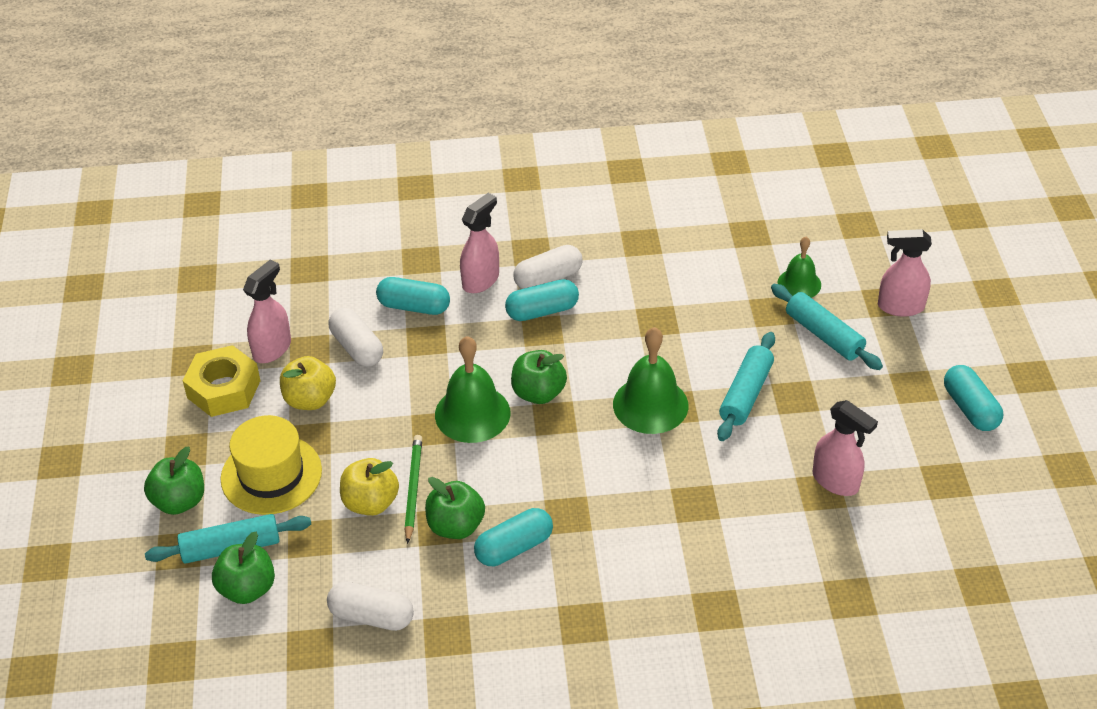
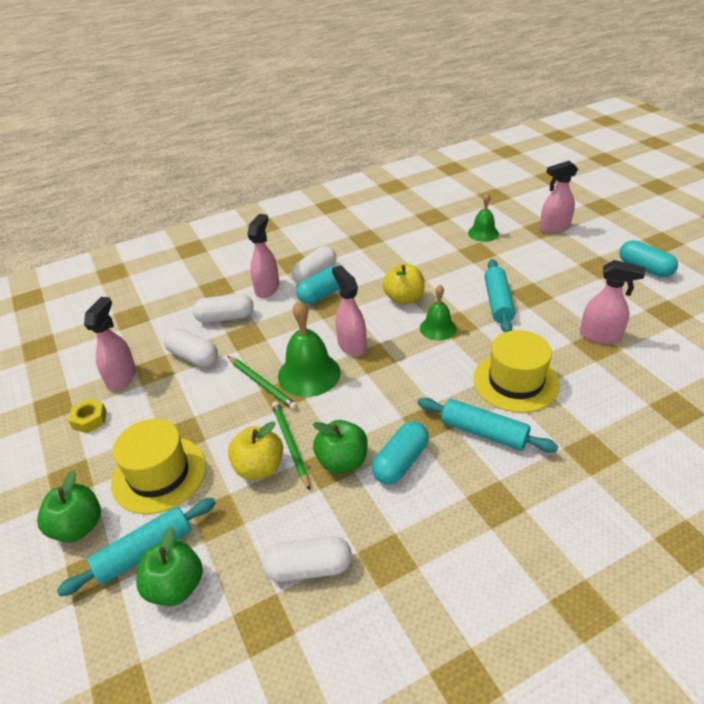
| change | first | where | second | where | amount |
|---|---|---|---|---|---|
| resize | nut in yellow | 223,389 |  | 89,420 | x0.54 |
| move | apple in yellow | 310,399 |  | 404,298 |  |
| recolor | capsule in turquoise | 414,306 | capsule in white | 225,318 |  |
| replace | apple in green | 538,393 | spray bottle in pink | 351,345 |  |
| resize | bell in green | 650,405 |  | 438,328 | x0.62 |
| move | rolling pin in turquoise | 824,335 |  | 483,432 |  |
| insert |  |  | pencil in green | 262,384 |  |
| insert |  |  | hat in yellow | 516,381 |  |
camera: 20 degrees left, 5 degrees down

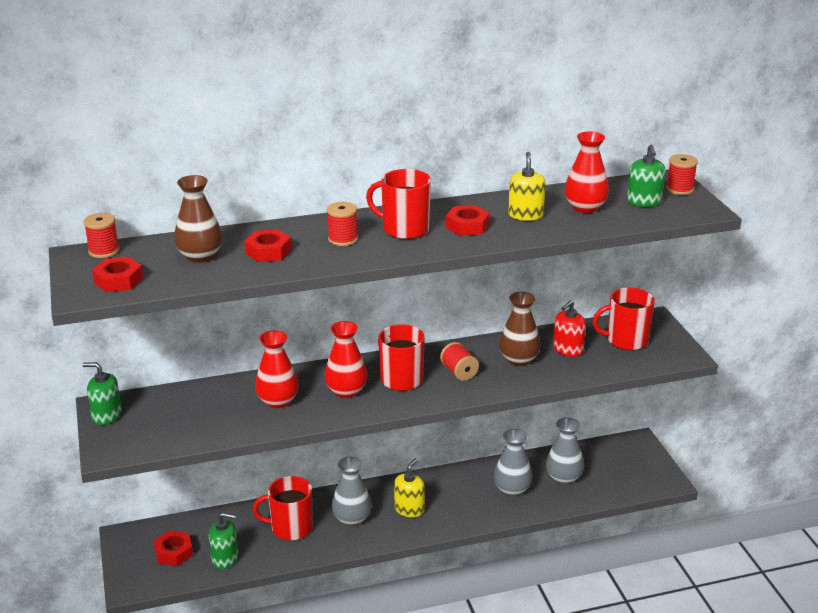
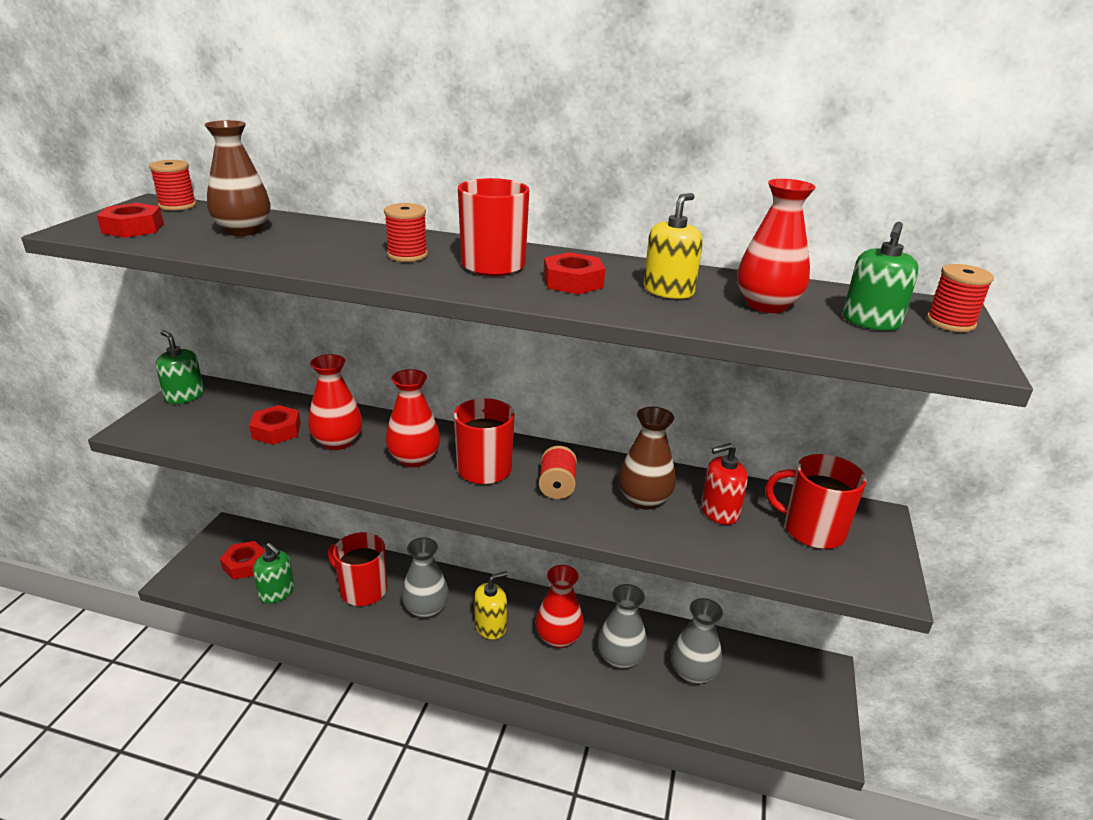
| change | first | where | second | where | amount |
|---|---|---|---|---|---|
| move | nut in red | 268,251 |  | 276,430 |  |
| insert |  |  | vase in red | 558,637 |  |
camera: 30 degrees right, 0 degrees up

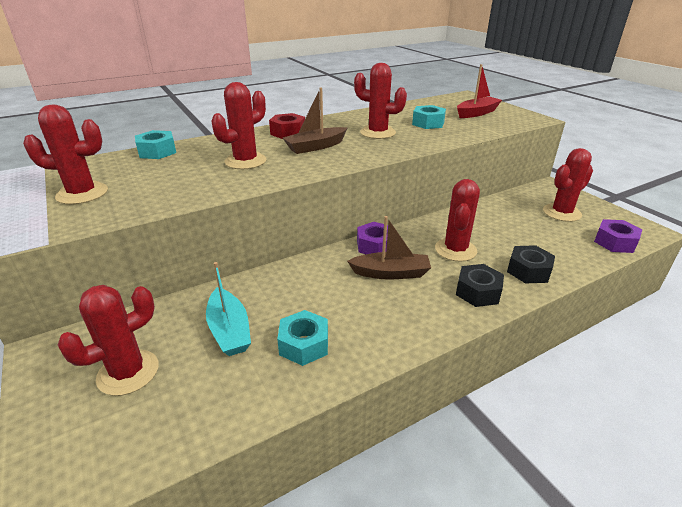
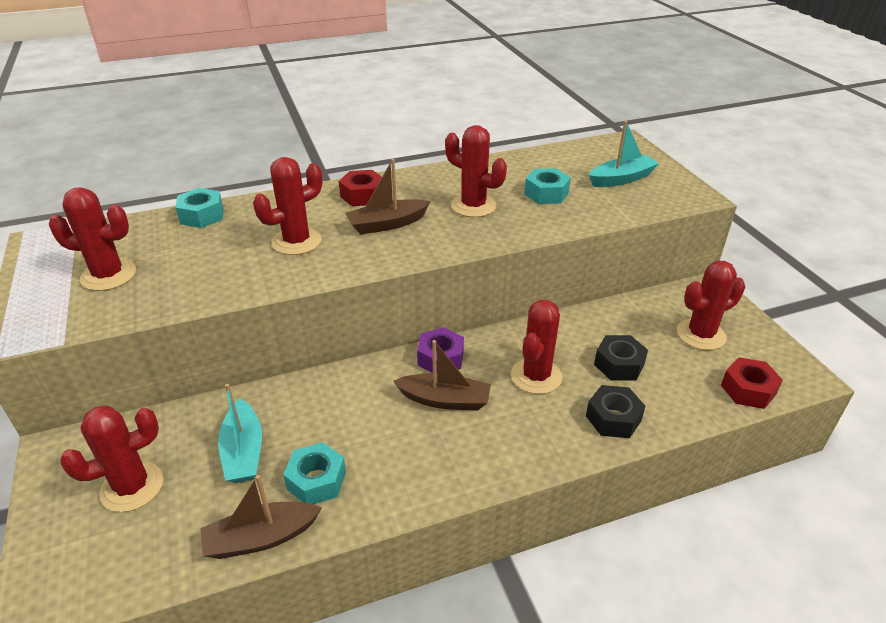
| change | first | where | second | where | amount |
|---|---|---|---|---|---|
| move | nut in black | 478,292 |  | 619,364 |  |
| recolor | boat in red | 477,113 | boat in turquoise | 621,179 |  |
| recolor | nut in purple | 614,242 | nut in red | 748,390 |  |
| insert |  |  | boat in brown | 261,538 |  |
camera: 10 degrees right, 5 degrees up

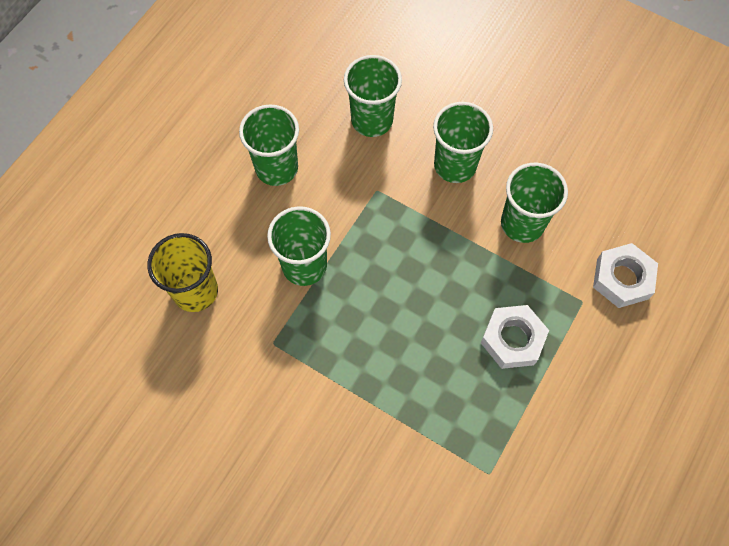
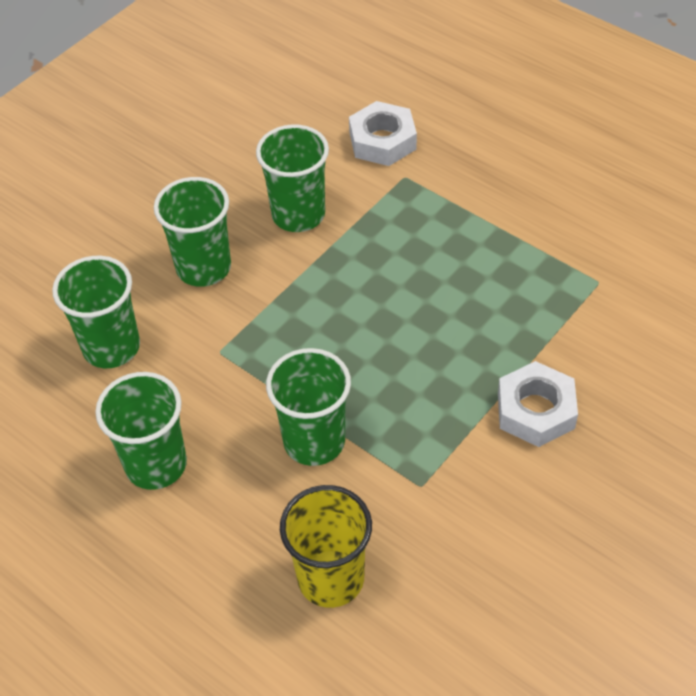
| change | first | where | second | where | amount |
|---|---|---|---|---|---|
| move | nut in white | 512,339 |  | 535,411 |  |
camera: 80 degrees left, 15 degrees down

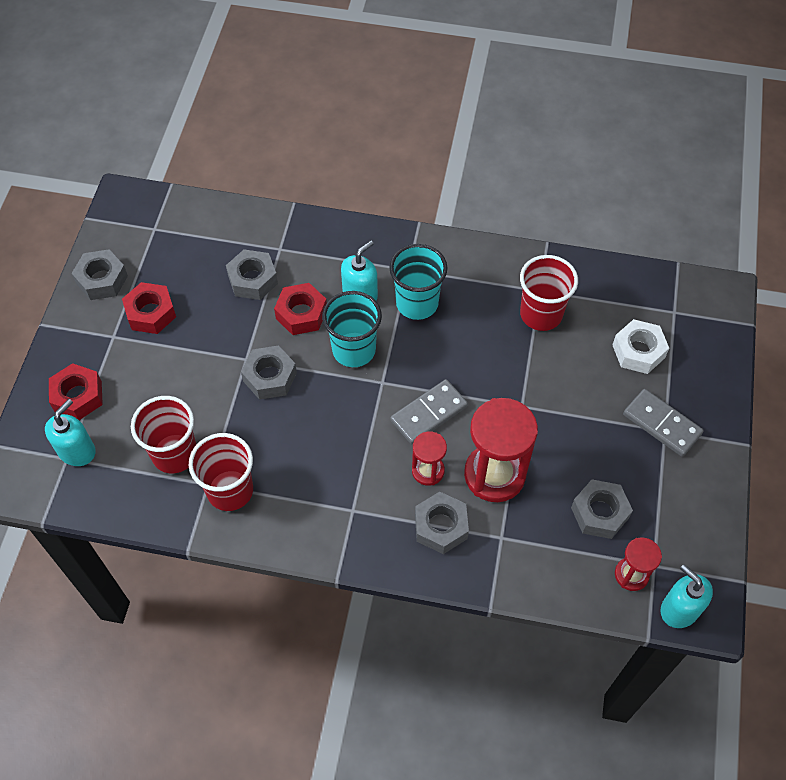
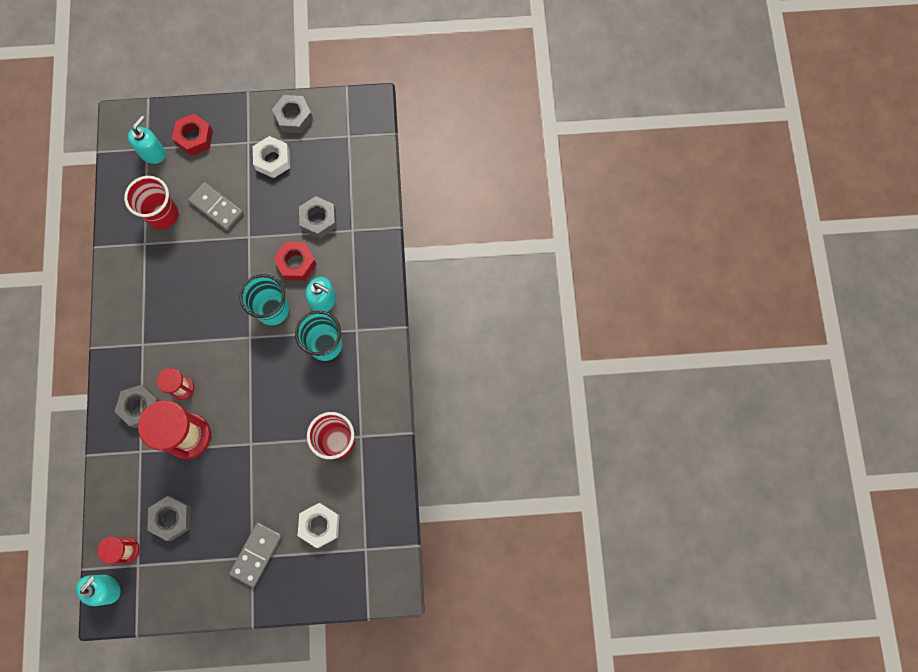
| change | first | where | second | where | amount |
|---|---|---|---|---|---|
| rotate | soap dispenser in turquoise | 77,451 |  | 153,153 | 75 degrees counterclockwise |
| recolor | nut in red | 151,313 | nut in white | 273,160 |  |
| delete | cup in red | 230,490 |  |  |  |
| delete | nut in grey | 270,377 |  |  |  |
| move | domino in grey | 429,413 |  | 216,207 |  |
camera: 75 degrees right, 15 degrees up

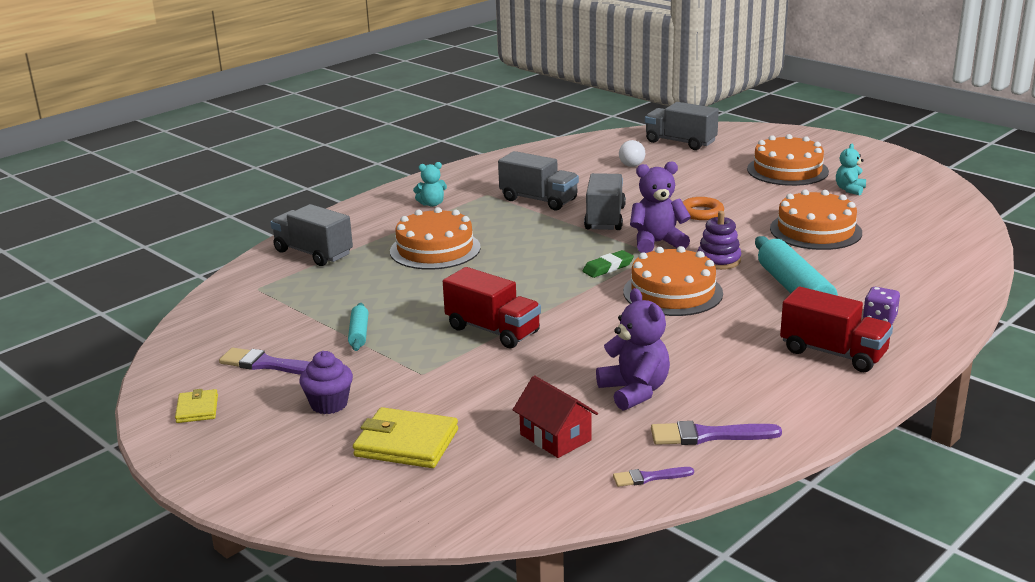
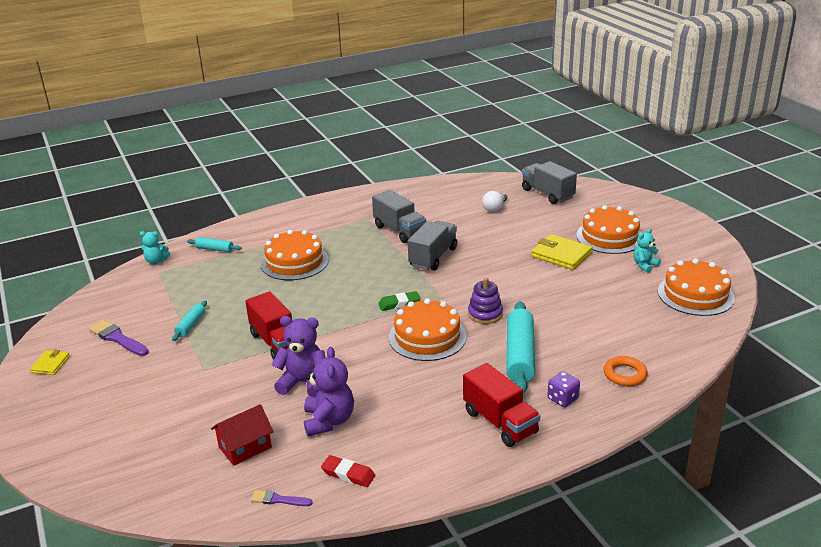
| change | first | where | second | where | amount |
|---|---|---|---|---|---|
| replace | truck in grey | 313,253 | rolling pin in turquoise | 215,249 |  |
| delete | cupcake in purple | 329,404 |  |  |  |
| move | wallet in yellow | 406,443 |  | 561,255 |  |
| move | teddy bear in turquoise | 432,204 |  | 156,261 |  |
| rotate | house in red | 555,437 |  | 245,447 | 75 degrees clockwise |
| move | teddy bear in purple | 657,243 |  | 304,383 |  |
| replace | brush in purple | 708,435 | eraser in red | 348,474 |  |
| move | ring in orange | 701,212 |  | 625,374 |  |
| move | cake in orange | 815,230 |  | 695,294 |  |
camera: 20 degrees right, 5 degrees up

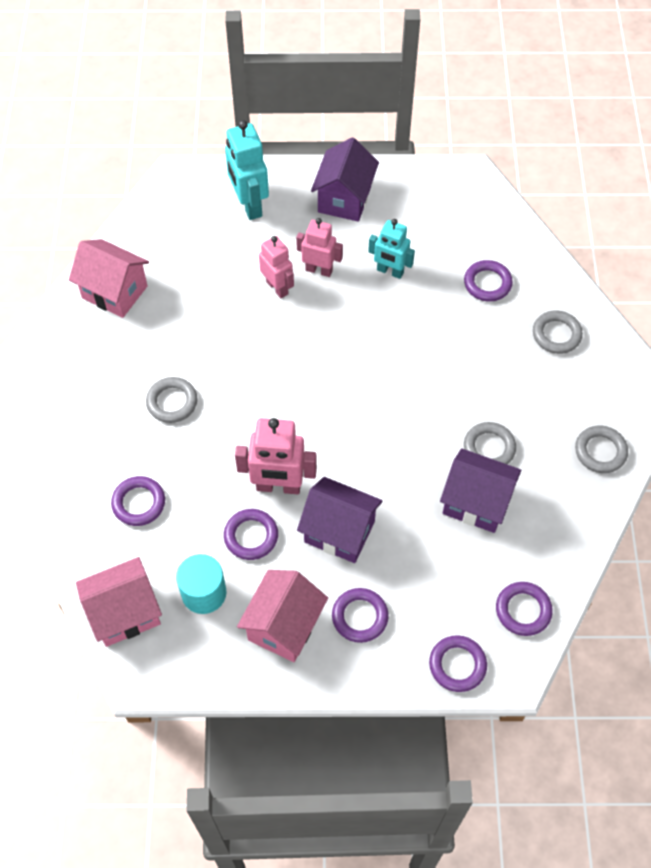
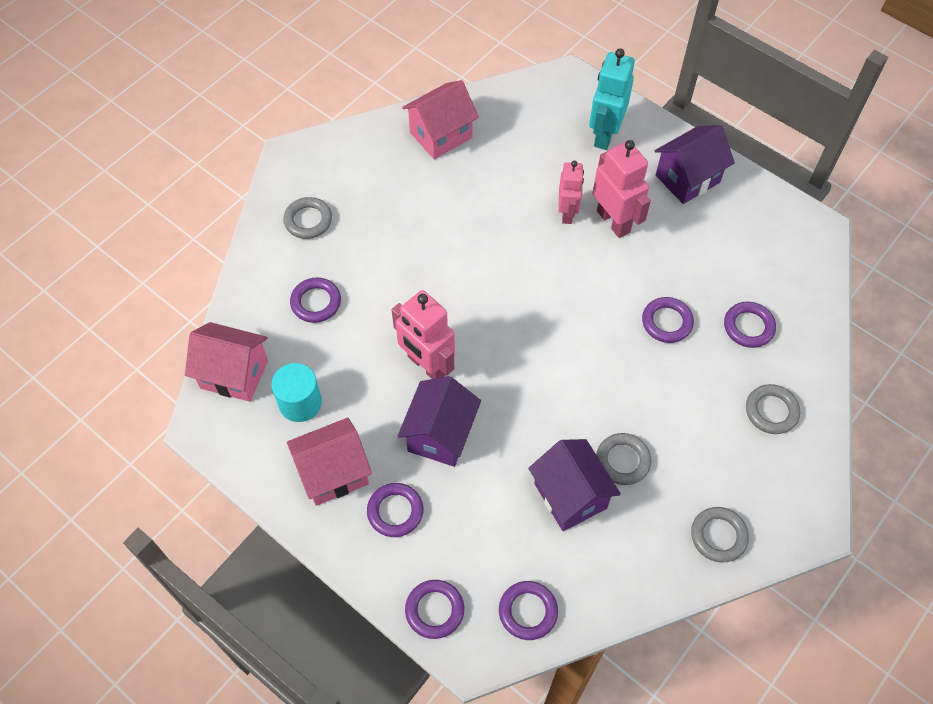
| change | first | where | second | where | amount |
|---|---|---|---|---|---|
| rotate | house in pink | 114,292 |  | 441,135 | 75 degrees clockwise |
| move | ring in grey | 172,402 |  | 308,220 |  |
| move | ring in purple | 251,536 |  | 667,322 |  |
| resize | robot in pink | 319,270 |  | 613,221 | x1.50 |
| rotate | house in purple | 339,531 |  | 440,435 | 45 degrees clockwise |
| delete | robot in turquoise | 390,271 |  |  |  |
camera: 40 degrees right, 0 degrees up

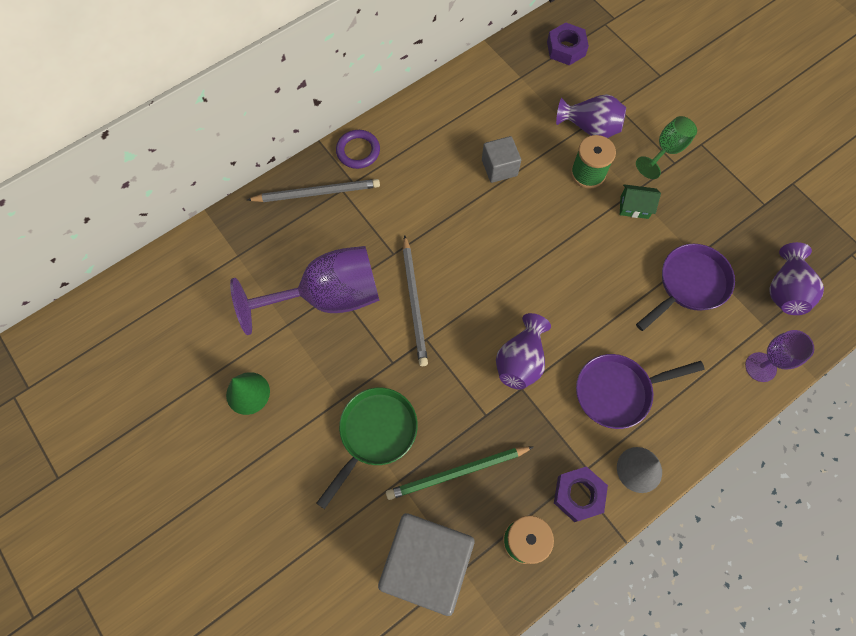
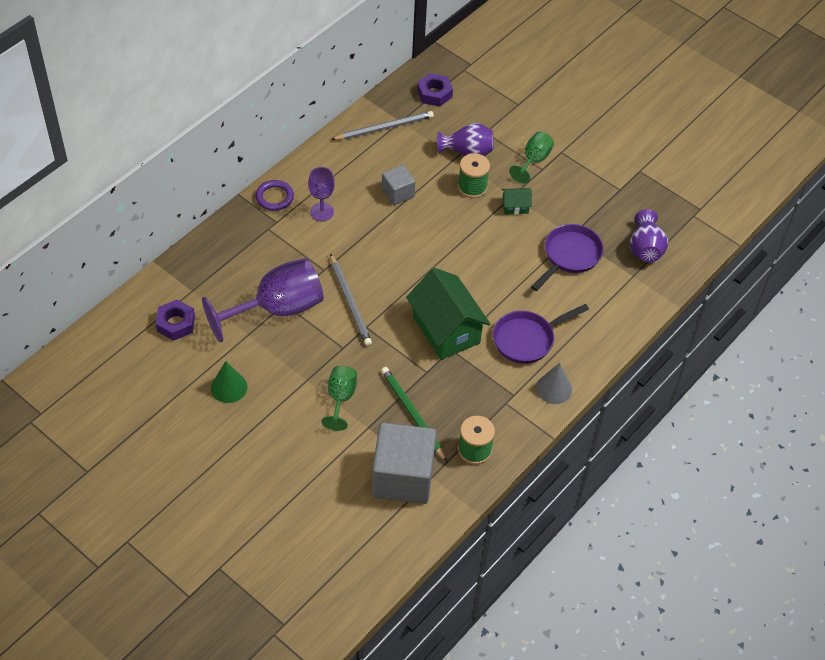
| change | first | where | second | where | amount |
|---|---|---|---|---|---|
| move | pencil in grey | 317,193 |  | 384,128 |  |
| replace | pan in green | 375,433 | goblet in green | 341,398 |  |
| rotate | pencil in green | 457,473 |  | 412,414 | 90 degrees clockwise |
| replace | vase in purple | 520,361 | house in green | 446,330 |  |
| move | nut in purple | 578,495 |  | 176,323 |  |
| move | goblet in purple | 760,367 |  | 322,212 |  |
camera: 15 degrees left, 15 degrees down

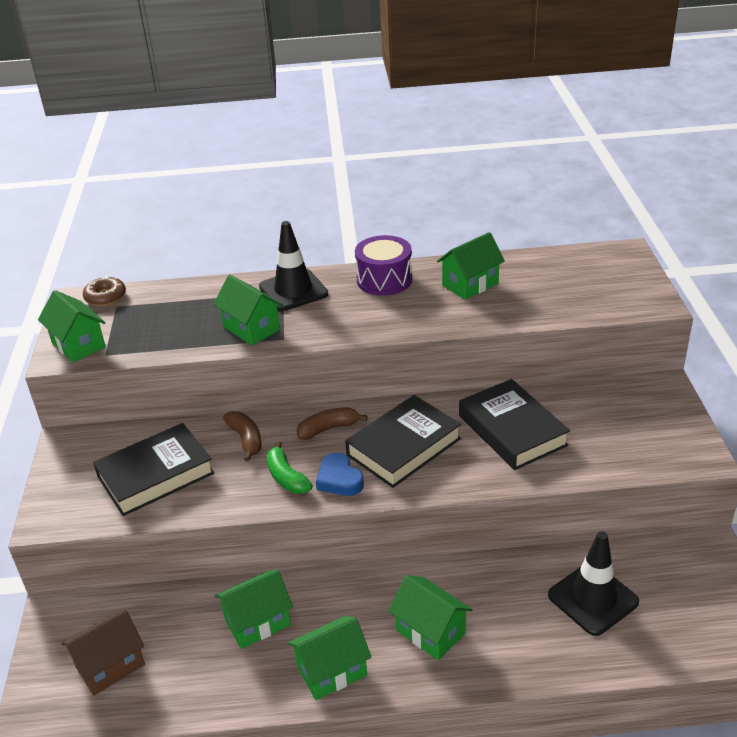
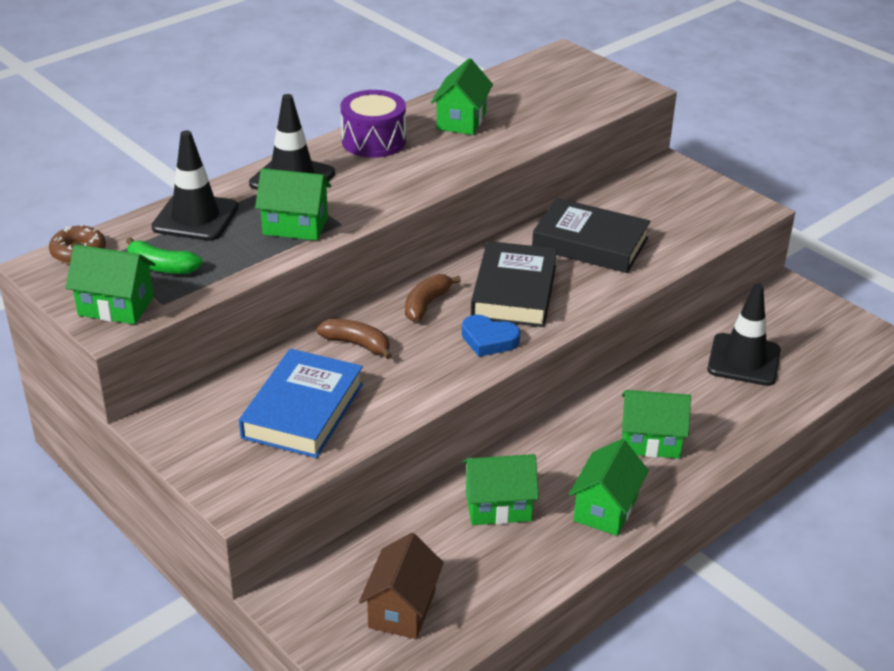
| change | first | where | second | where | amount |
|---|---|---|---|---|---|
| recolor | book in black | 156,475 | book in blue | 303,411 |  |
| rotate | house in green | 257,622 |  | 498,507 | 60 degrees clockwise |
| move | banana in green | 286,477 |  | 161,267 |  |
| insert |  |  | traffic cone in black | 195,218 |  |
camera: 40 degrees left, 0 degrees up

